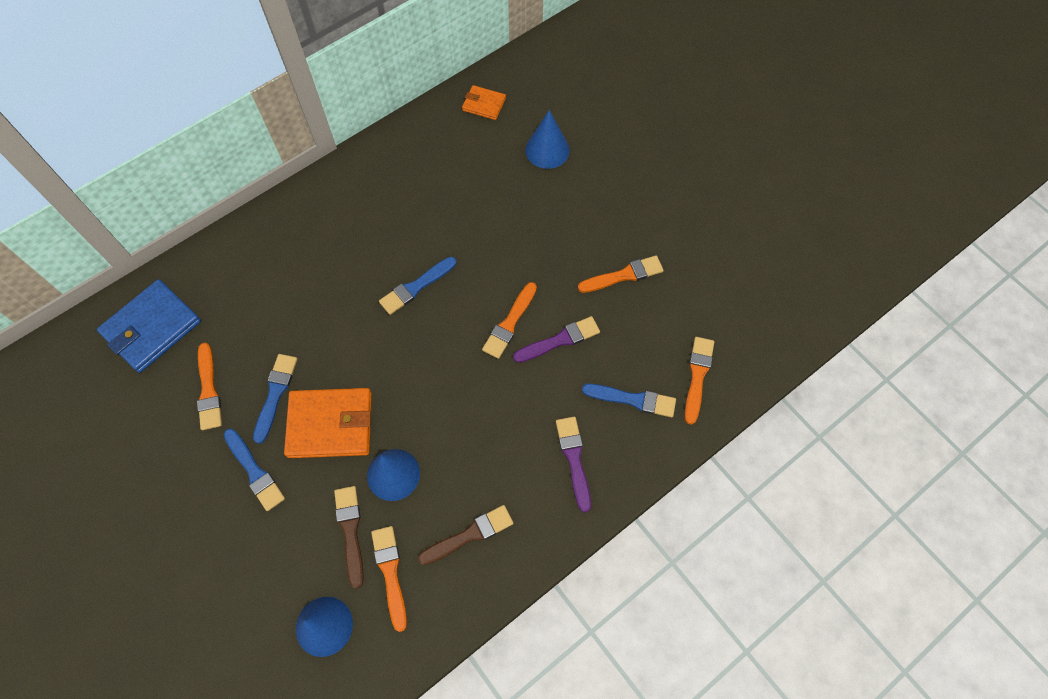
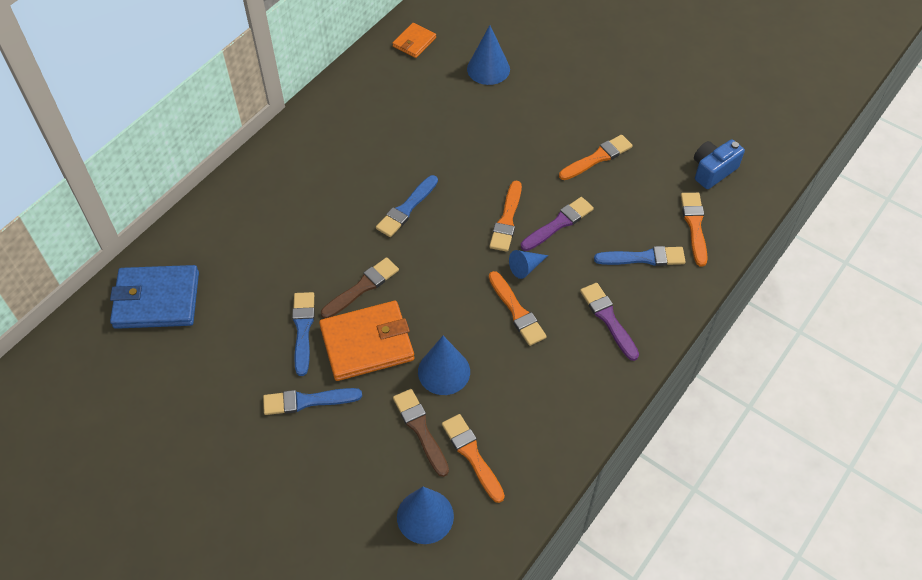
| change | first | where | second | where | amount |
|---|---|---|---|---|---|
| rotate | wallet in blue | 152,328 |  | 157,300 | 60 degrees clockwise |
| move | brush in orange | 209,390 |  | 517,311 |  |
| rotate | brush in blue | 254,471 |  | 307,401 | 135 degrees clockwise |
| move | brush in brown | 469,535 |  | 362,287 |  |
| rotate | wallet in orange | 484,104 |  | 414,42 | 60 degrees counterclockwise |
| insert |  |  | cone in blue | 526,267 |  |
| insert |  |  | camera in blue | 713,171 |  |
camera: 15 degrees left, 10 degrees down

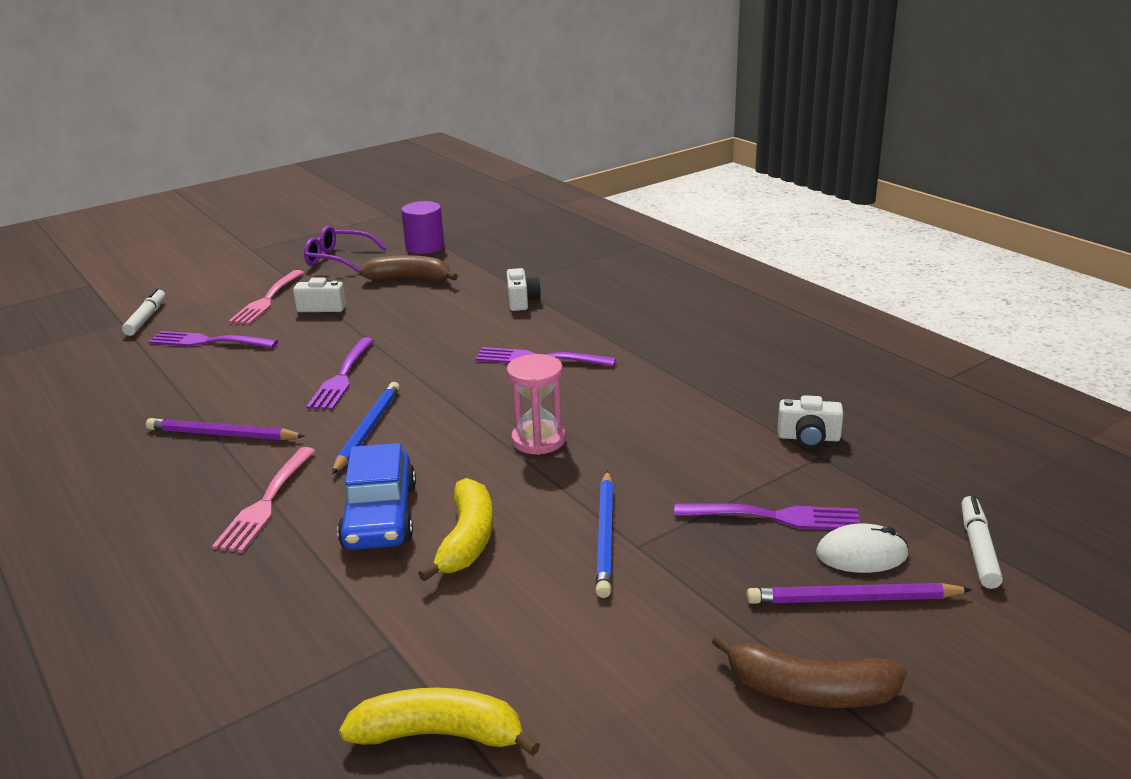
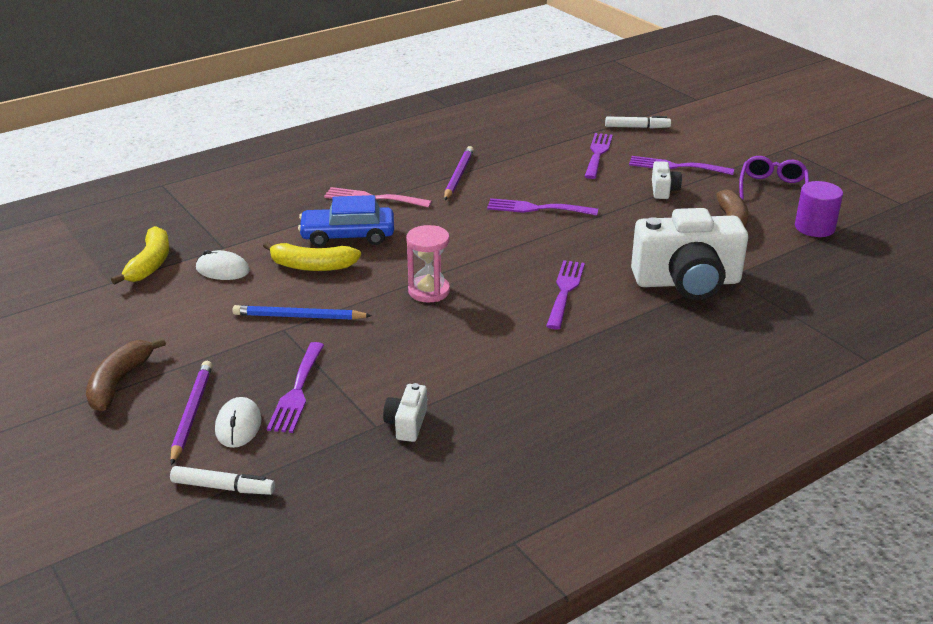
| change | first | where | second | where | amount |
|---|---|---|---|---|---|
| recolor | fork in pink | 267,300 | fork in purple | 676,166 |  |
| delete | pencil in blue | 368,430 |  |  |  |
| resize | camera in white | 522,301 |  | 687,282 | x2.30 |
| insert |  |  | mouse in white | 222,270 |  |
camera: 90 degrees right, 5 degrees up

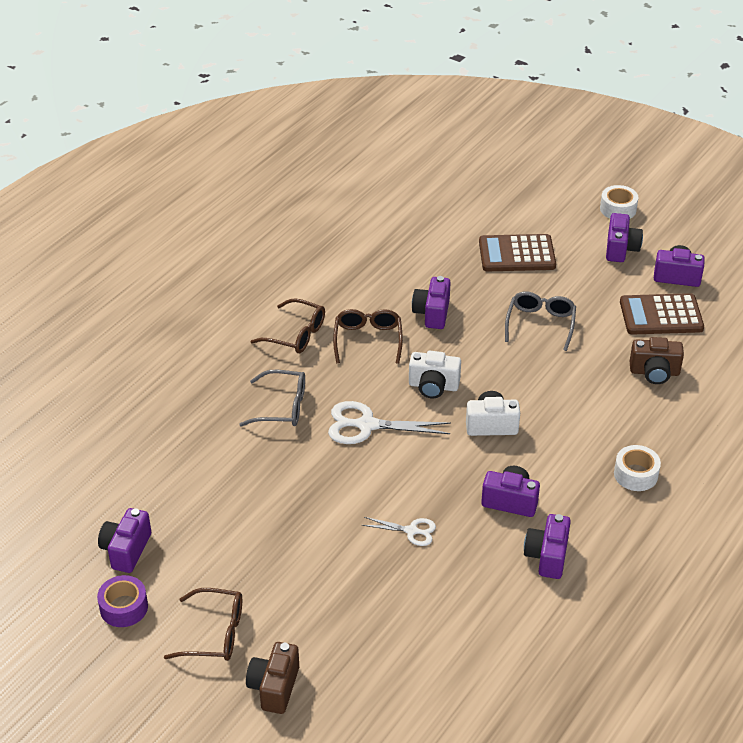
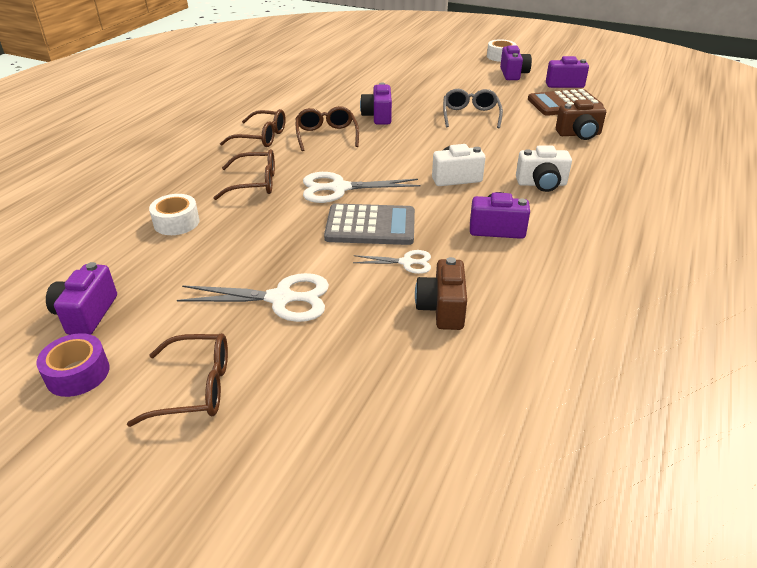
| change | first | where | second | where | amount |
|---|---|---|---|---|---|
| recolor | glasses in grey | 281,407 | glasses in brown | 254,183 |  |
| move | camera in brown | 274,687 |  | 442,309 |  |
| move | camera in white | 433,386 |  | 541,184 |  |
| delete | calculator in brown | 517,254 |  |  |  |
| delete | camera in purple | 547,556 |  |  |  |
| move | tape in white | 635,474 |  | 176,222 |  |
| insert |  |  | scissors in white | 280,298 |  |
| insert |  |  | calculator in grey | 370,226 |  |
camera: 10 degrees left, 5 degrees down

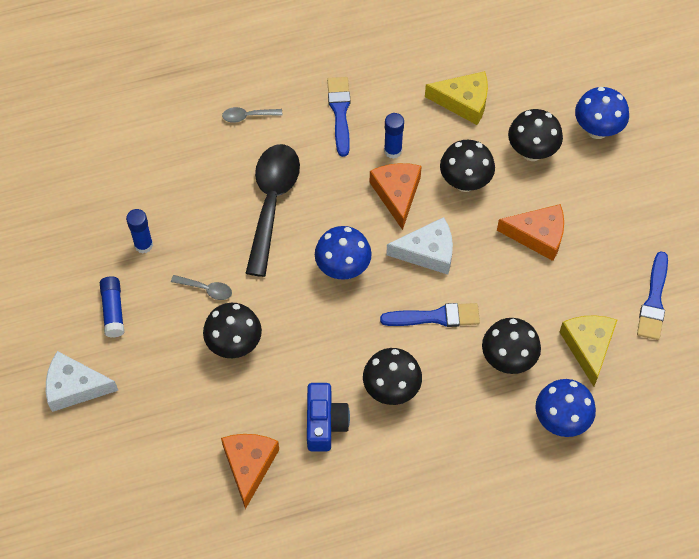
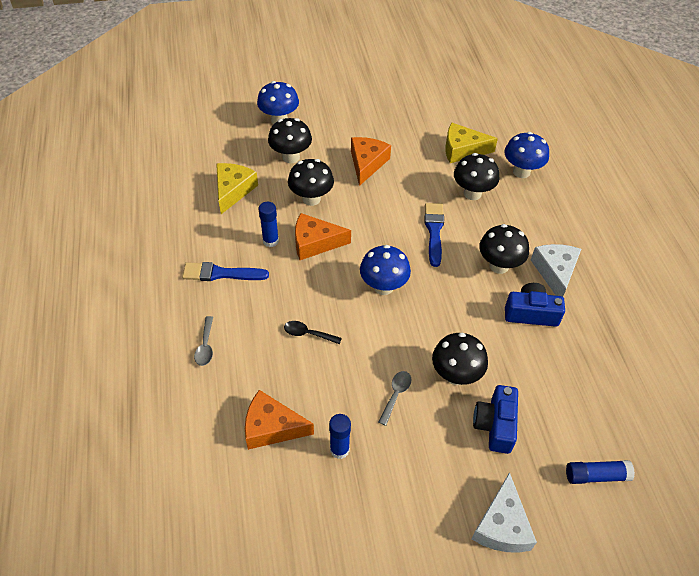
| change | first | where | second | where | amount |
|---|---|---|---|---|---|
| move | glue stick in blue | 113,310 |  | 596,475 |  |
| move | cheese in orange | 249,466 |  | 272,427 |  |
| resize | spoon in black | 272,202 |  | 308,334 | x0.42 |
| move | cheese in white | 427,252 |  | 555,272 |  |
| delete | brush in blue | 654,300 |  |  |  |
| insert |  |  | camera in blue | 495,425 |  |
camera: 85 degrees left, 10 degrees down

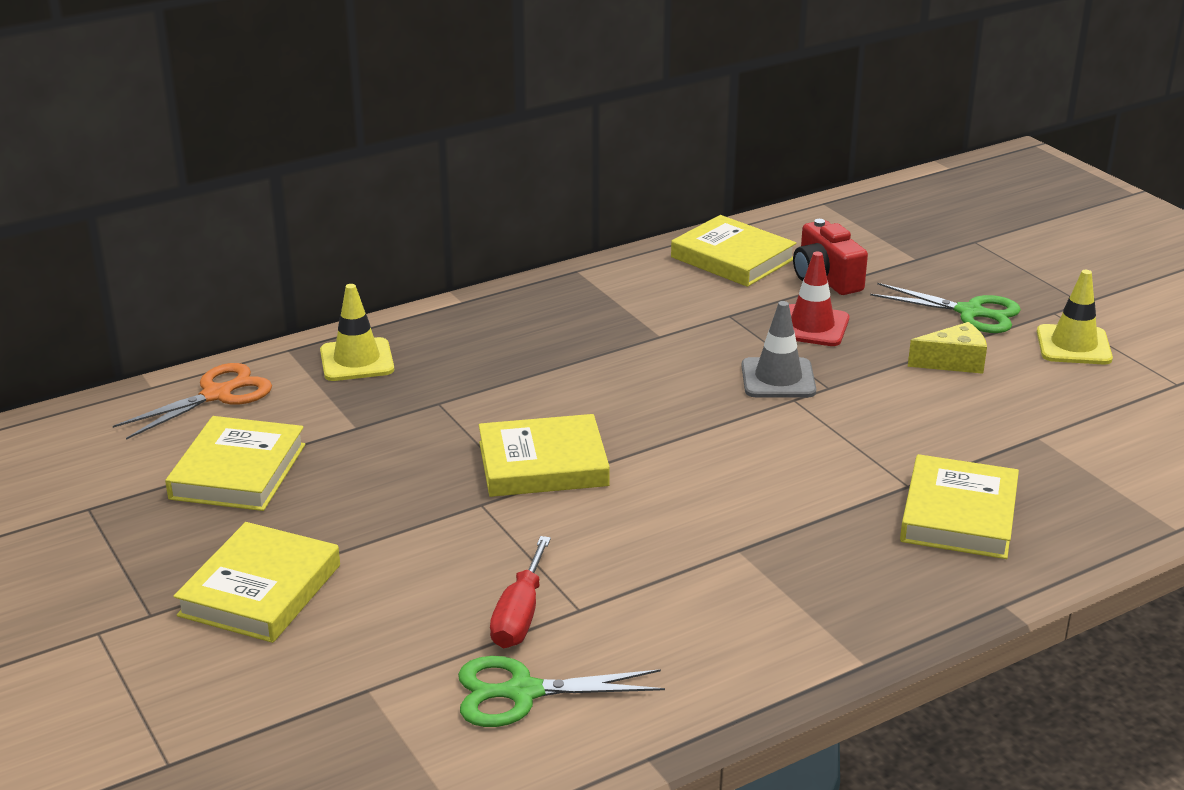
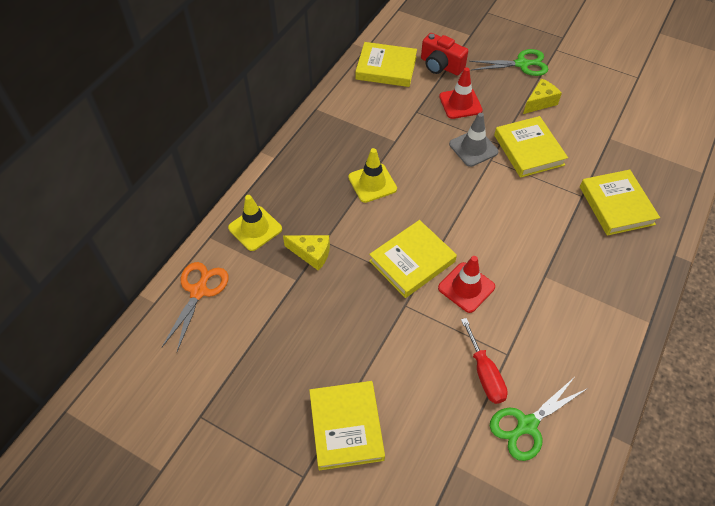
| change | first | where | second | where | amount |
|---|---|---|---|---|---|
| move | book in yellow | 238,471 |  | 528,150 |  |
| move | traffic cone in yellow | 1073,345 |  | 372,183 |  |
| insert |  |  | cheese in yellow | 311,254 |  |
| insert |  |  | traffic cone in red | 466,287 |  |
camera: 30 degrees left, 25 degrees up

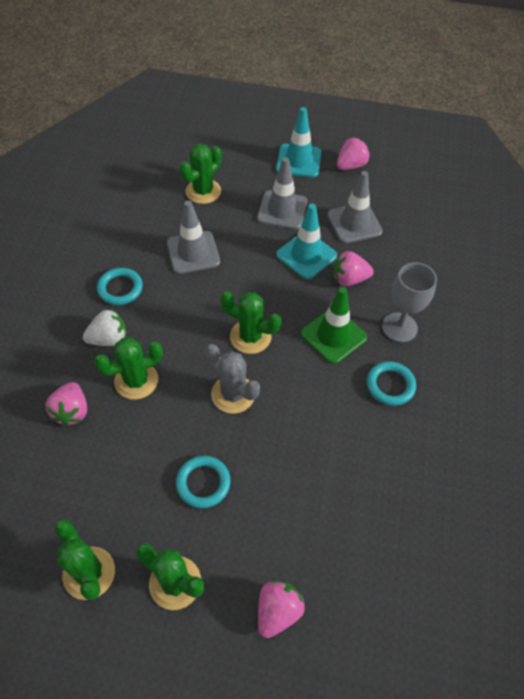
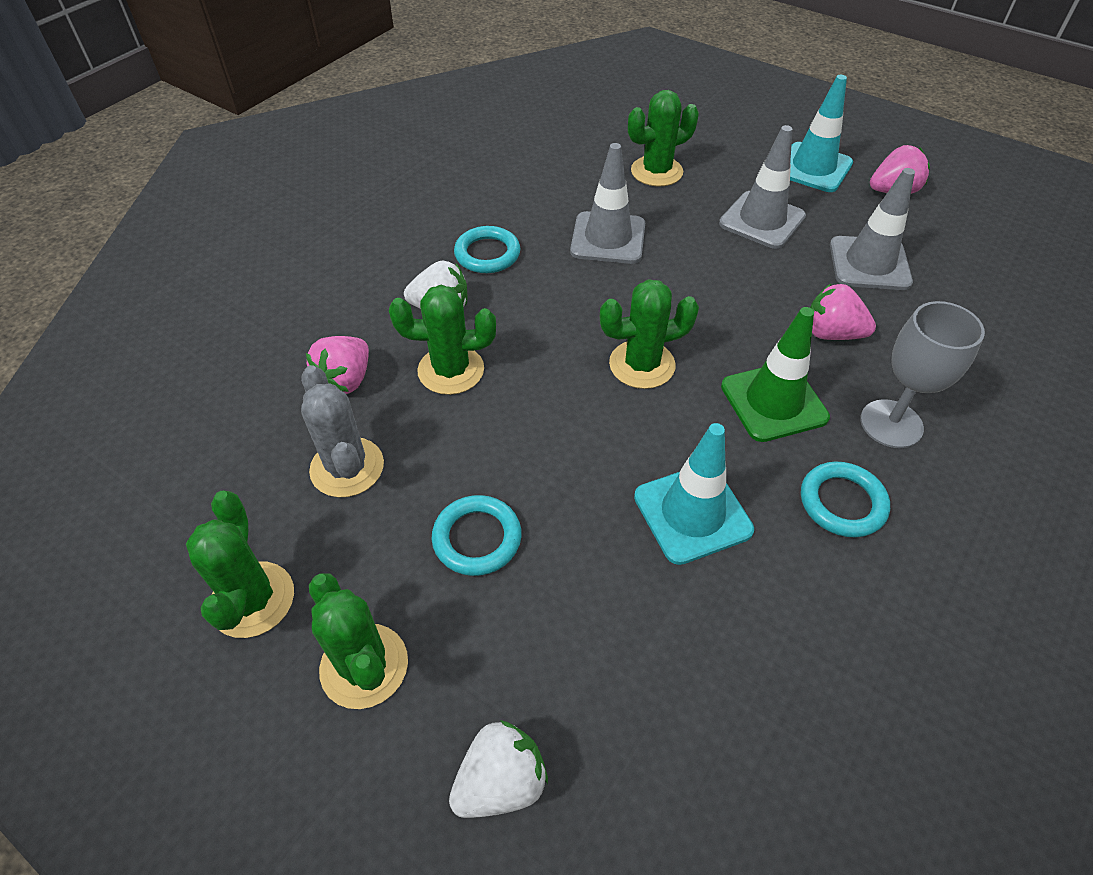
| change | first | where | second | where | amount |
|---|---|---|---|---|---|
| move | cactus in grey | 233,394 |  | 347,467 |  |
| rotate | cactus in green | 250,336 |  | 642,365 | 60 degrees counterclockwise |
| recolor | strawberry in pink | 277,611 | strawberry in white | 501,782 |  |
| move | traffic cone in turquoise | 306,255 |  | 692,513 |  |
camera: 25 degrees right, 5 degrees down

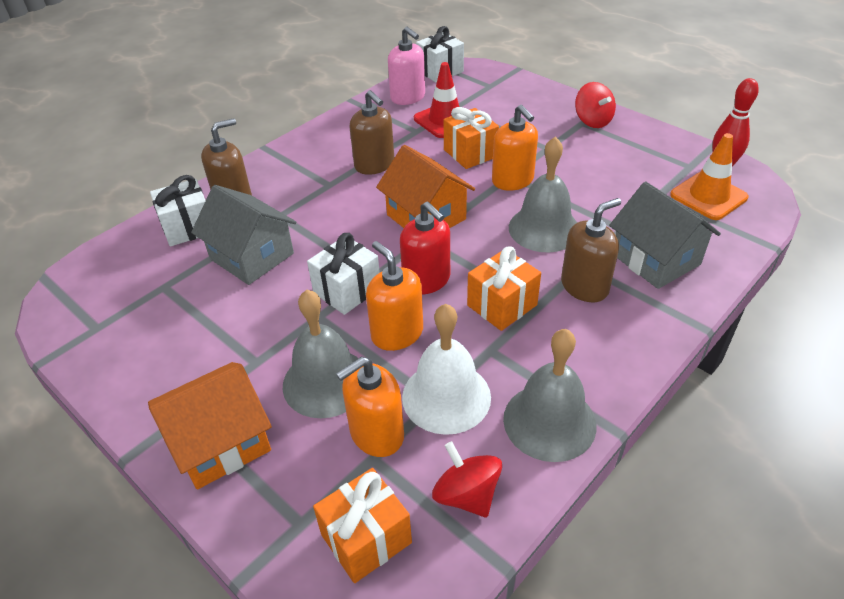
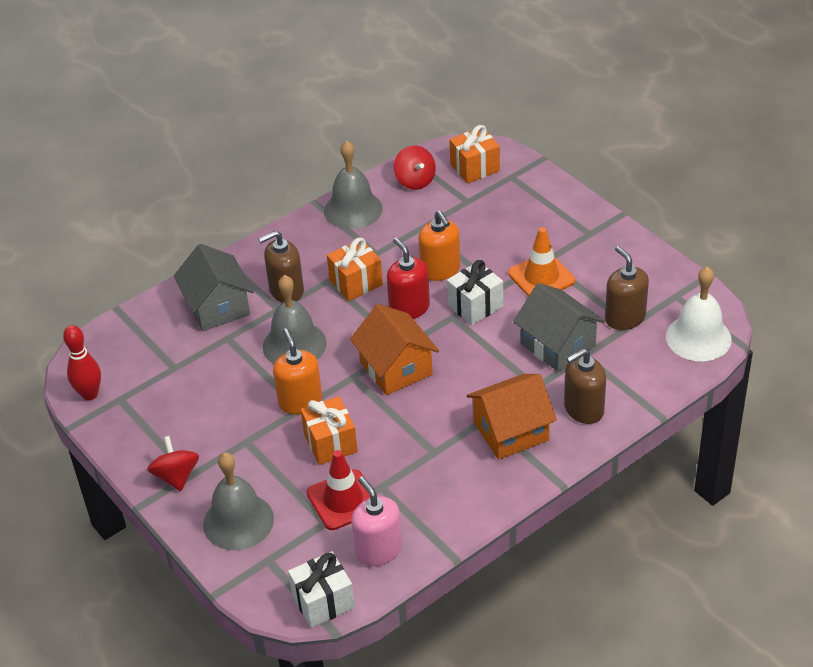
| change | first | where | second | where | amount |
|---|---|---|---|---|---|
| move | house in orange | 220,442 |  | 511,431 |  |
| delete | gift in white | 188,227 |  |  |  |
| move | bell in grey | 326,382 |  | 238,521 |  |
| delete | soap dispenser in orange | 376,434 |  |  |  |
| move | soap dispenser in brown | 374,165 |  | 625,318 |  |
| move | bell in white | 446,396 |  | 698,337 |  |
| move | traffic cone in orange | 708,196 |  | 541,277 |  |
camera: 170 degrees left, 0 degrees up

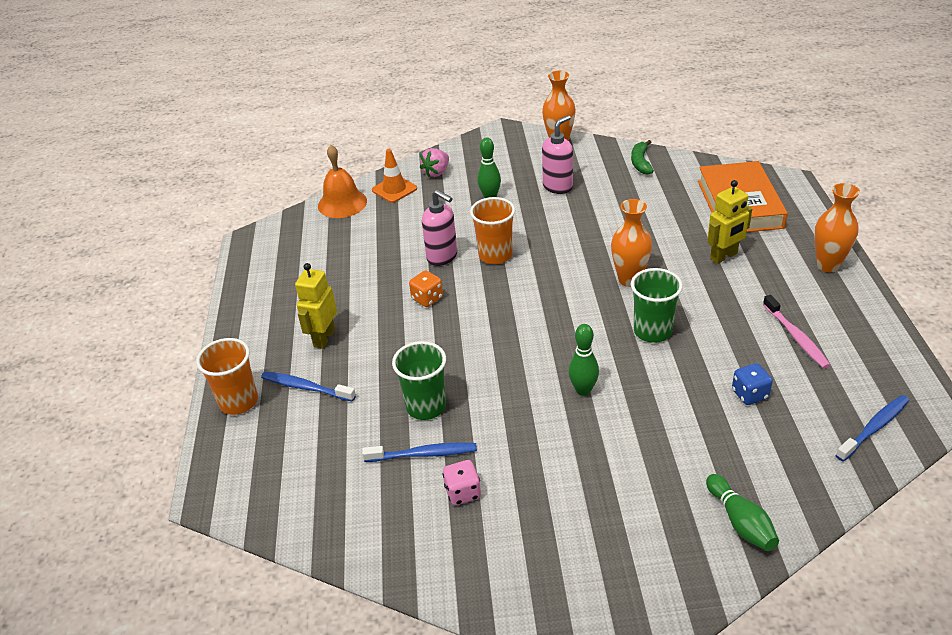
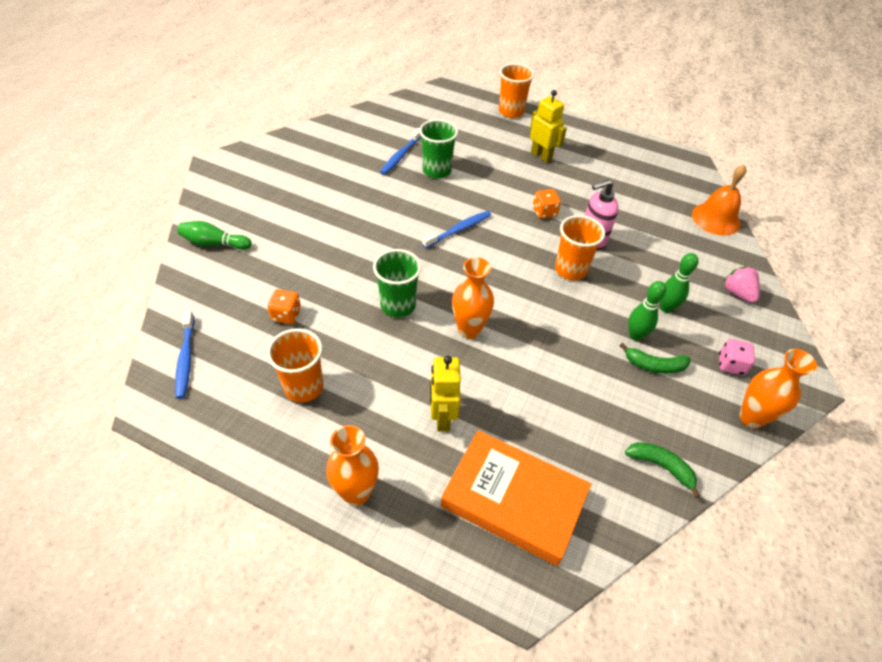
| change | first | where | second | where | amount |
|---|---|---|---|---|---|
| move | toothbrush in blue | 306,387 |  | 458,230 |  |
| delete | traffic cone in orange | 394,189 |  |  |  |
| move | dice in pink | 463,492 |  | 730,365 |  |
| replace | soap dispenser in pink | 558,187 | banana in green | 654,365 |  |
| move | bowling pin in green | 583,390 |  | 635,335 |  |
| recolor | dice in blue | 750,394 | dice in orange | 286,315 |  |
| replace | toothbrush in pink | 796,337 | cup in orange | 304,387 |  |
camera: 115 degrees right, 10 degrees up

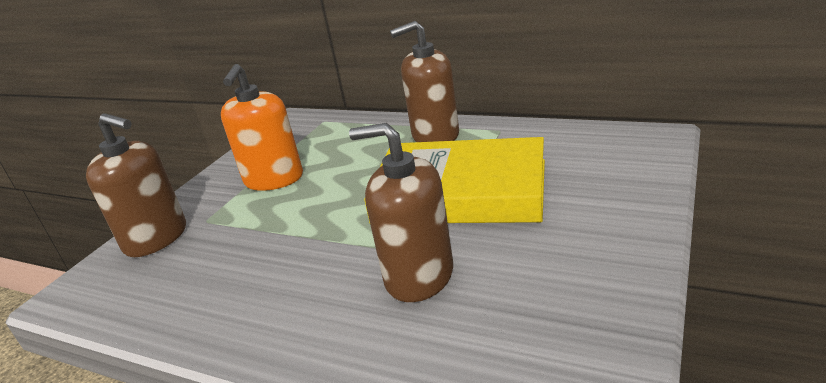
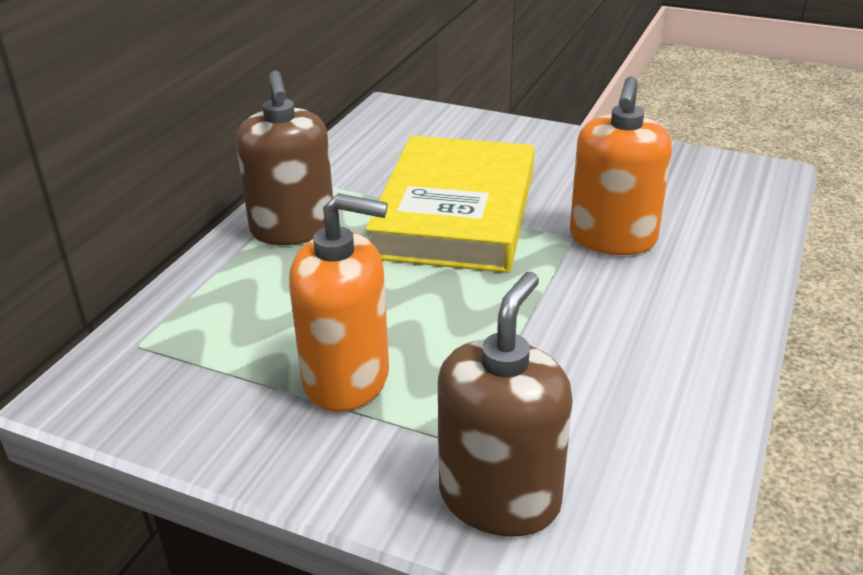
| change | first | where | second | where | amount |
|---|---|---|---|---|---|
| recolor | soap dispenser in brown | 419,276 | soap dispenser in orange | 612,238 |  |
camera: 95 degrees left, 5 degrees up

